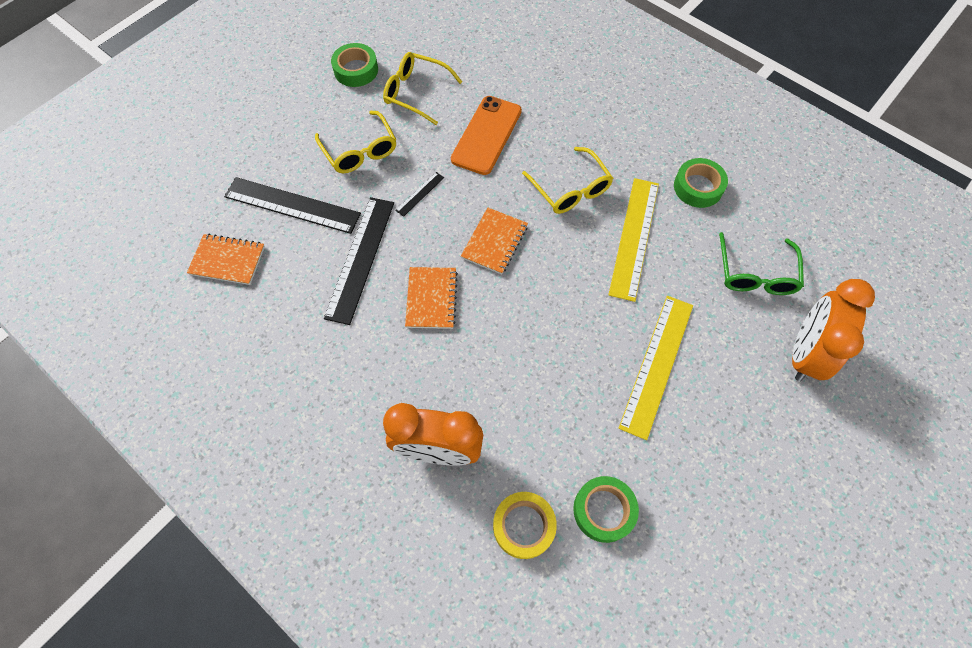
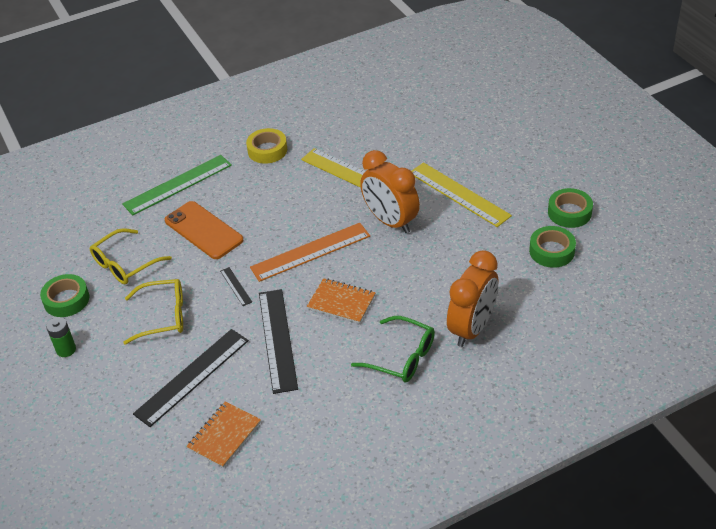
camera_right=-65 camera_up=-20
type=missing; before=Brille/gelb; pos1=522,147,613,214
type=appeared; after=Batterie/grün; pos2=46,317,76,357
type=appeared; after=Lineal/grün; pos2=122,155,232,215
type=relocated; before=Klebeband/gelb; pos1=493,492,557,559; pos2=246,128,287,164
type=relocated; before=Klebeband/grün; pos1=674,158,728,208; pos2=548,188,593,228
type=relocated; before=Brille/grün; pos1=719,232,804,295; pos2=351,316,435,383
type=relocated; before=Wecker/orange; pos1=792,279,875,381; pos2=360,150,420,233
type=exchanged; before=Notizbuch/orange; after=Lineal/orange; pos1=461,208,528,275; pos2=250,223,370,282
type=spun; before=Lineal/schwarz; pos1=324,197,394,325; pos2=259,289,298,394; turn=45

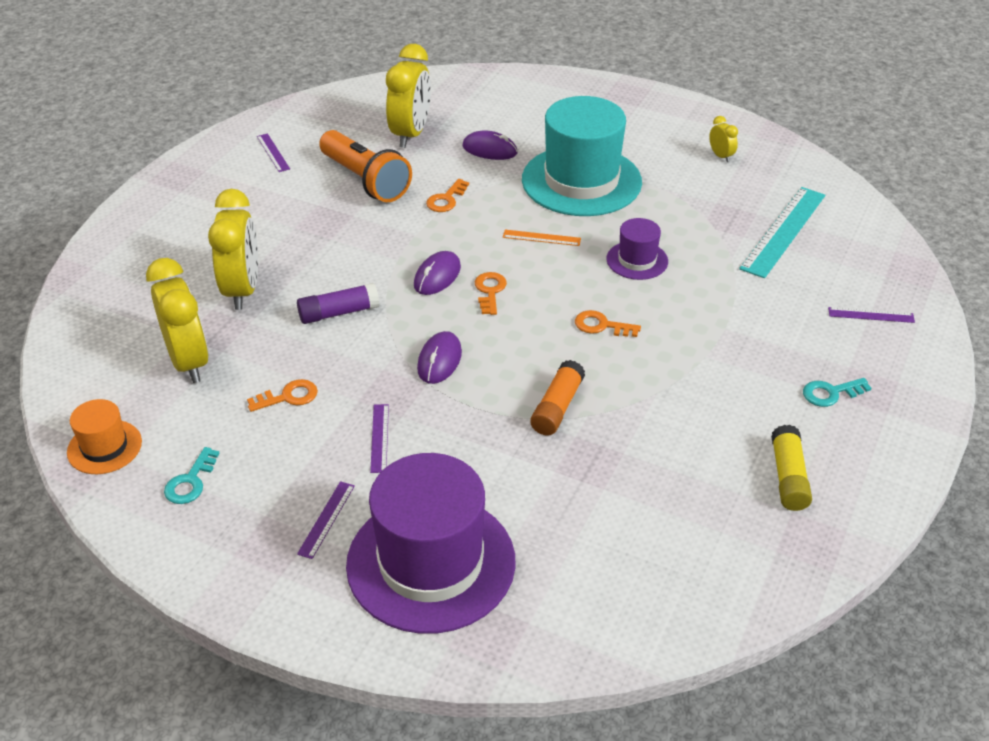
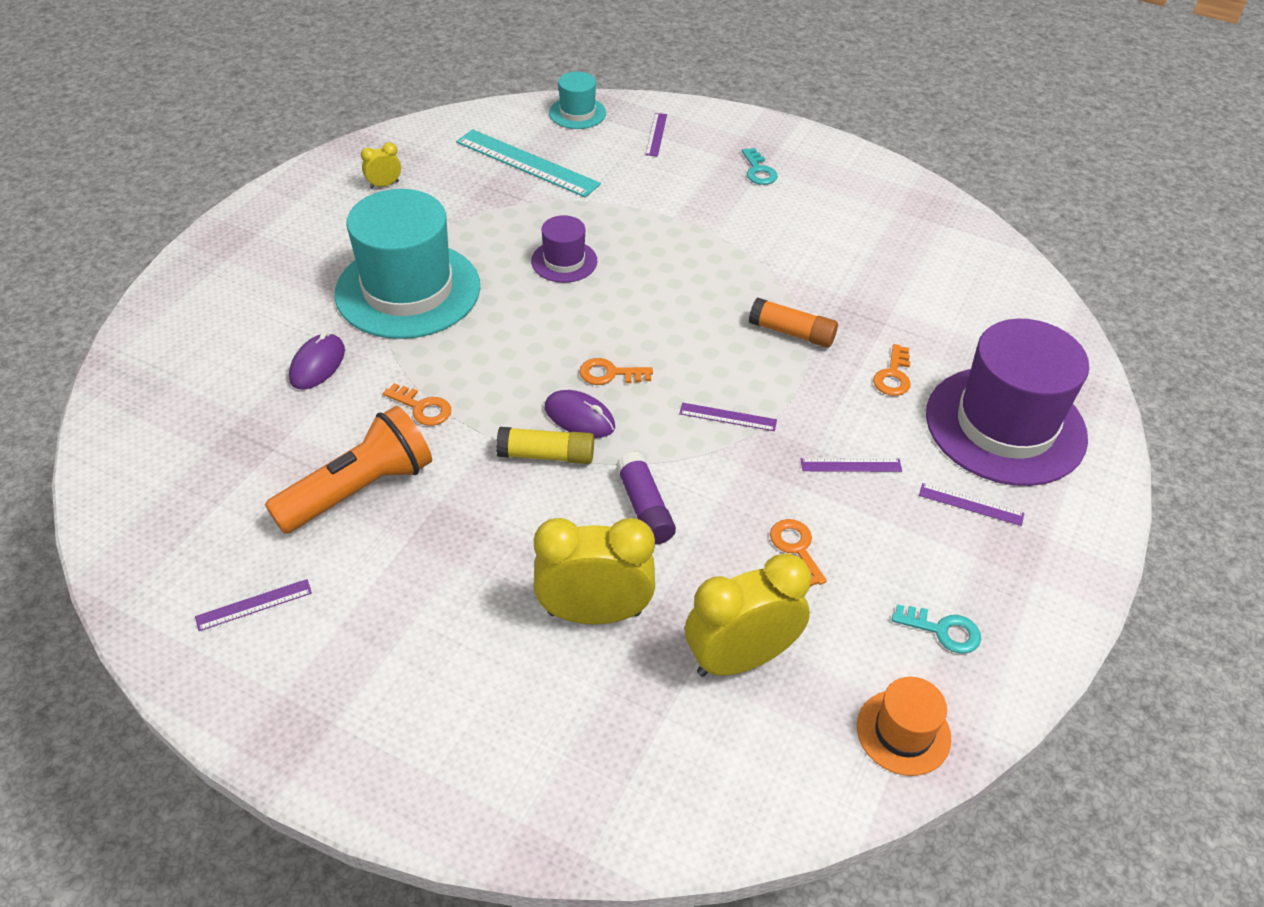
camera_right=-90 camera_up=5
type=missing; before=Wecker/gelb; pos1=386,44,431,148
type=missing; before=Lineal/orange; pos1=503,230,581,246
type=appeared; after=Hut/türkis; pos2=549,72,606,129
type=relocated; before=Schlüssel/orange; pos1=575,310,641,337; pos2=873,344,911,396
type=relocated; before=Klebestift/gelb; pos1=771,425,812,511; pos2=496,427,594,464
type=exchanged; before=Computermaus/lila; after=Lineal/lila; pos1=417,331,462,384; pos2=679,403,777,431

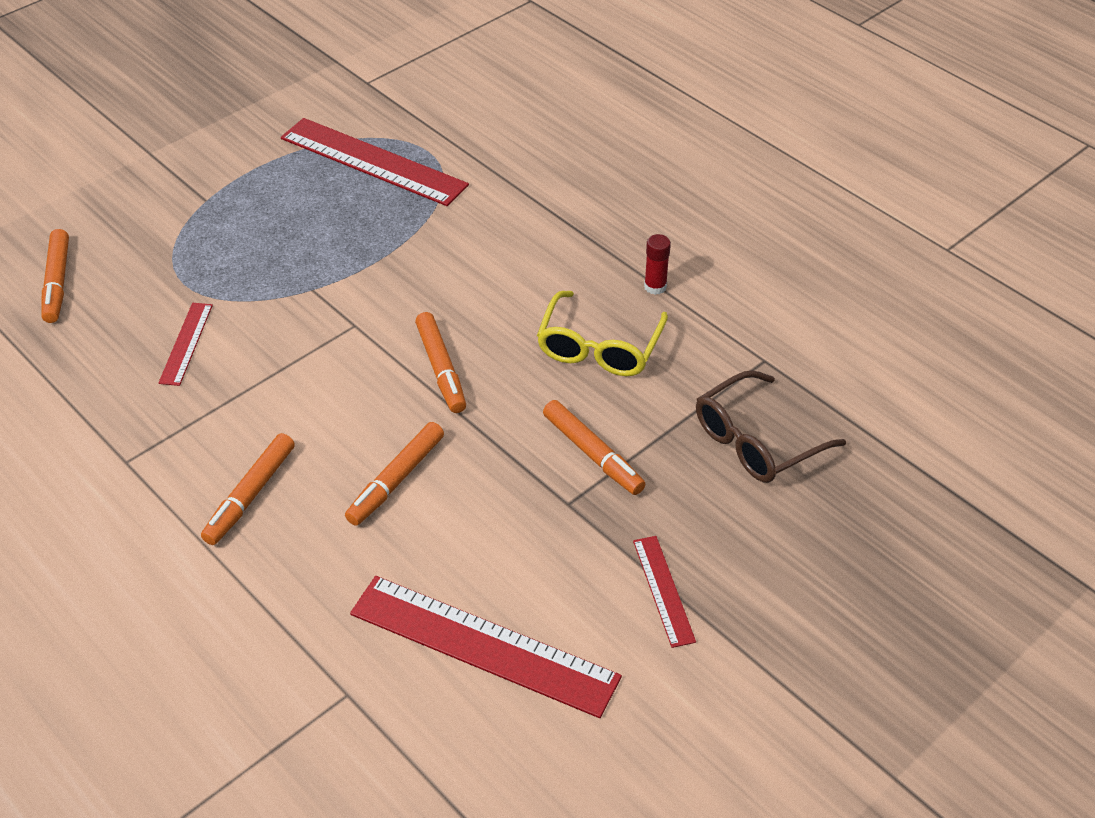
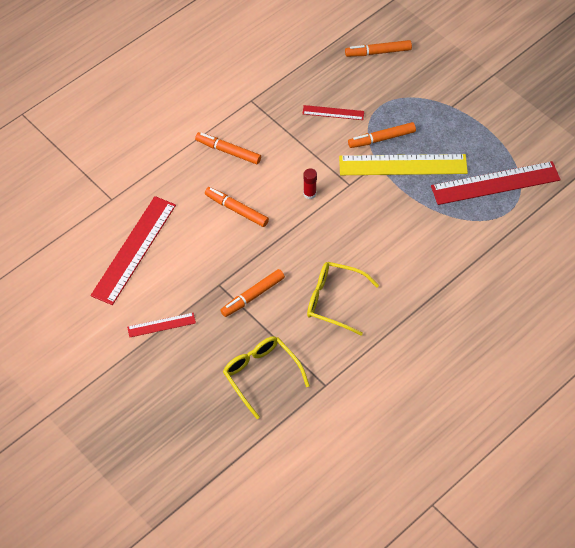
camera_right=90 camera_up=10
type=appeared; after=Lineal/gelb; pos2=339,154,468,175
type=relocated; before=Filzstift/orange; pos1=415,312,466,413; pos2=348,122,416,148
type=relocated; before=Klebestift/rot; pos1=644,234,671,295; pos2=303,168,317,199
type=colour; before=Brille/braun; after=Brille/gelb; pos1=696,370,846,483; pos2=223,336,310,419
type=spun; before=Lineal/rot; pos1=281,118,469,206; pos2=431,161,561,205; turn=45

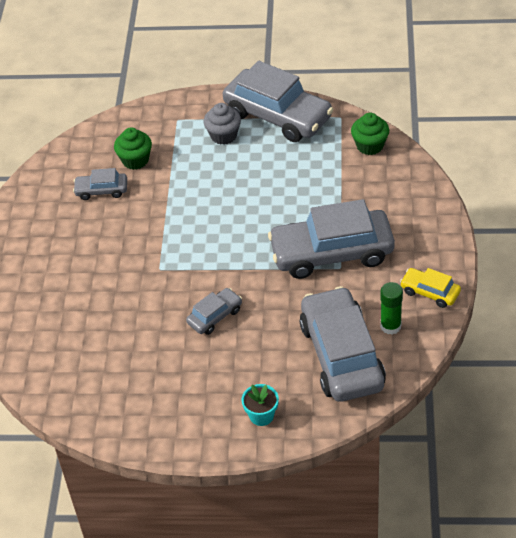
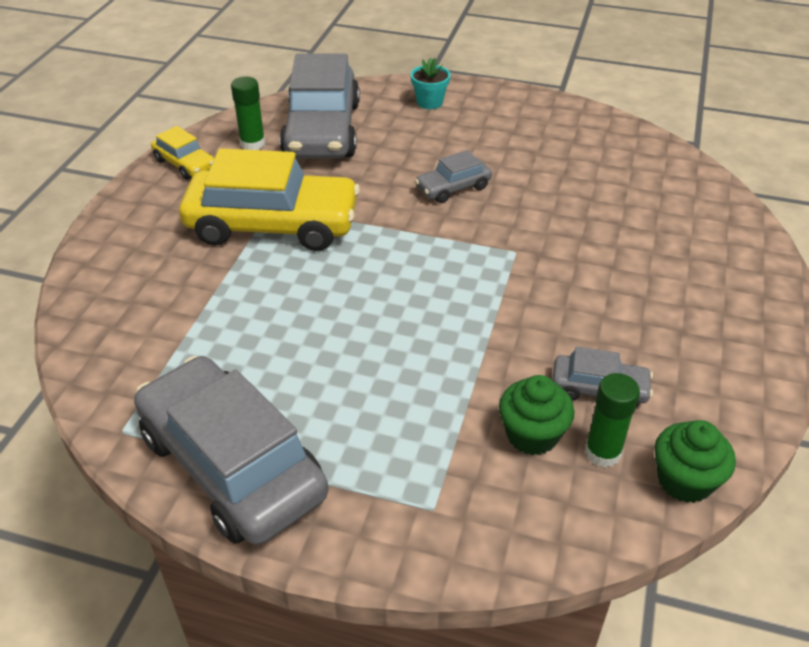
camera_right=-170 camera_up=-5
type=missing; before=Muffin/grau; pos1=204,103,241,145
type=appeared; after=Klebestift/grün; pos2=585,373,640,467
type=relocated; before=Muffin/grün; pos1=351,113,389,155; pos2=655,420,736,503
type=colour; before=Auto/grau; after=Auto/gelb; pos1=268,199,395,279; pos2=179,148,360,251

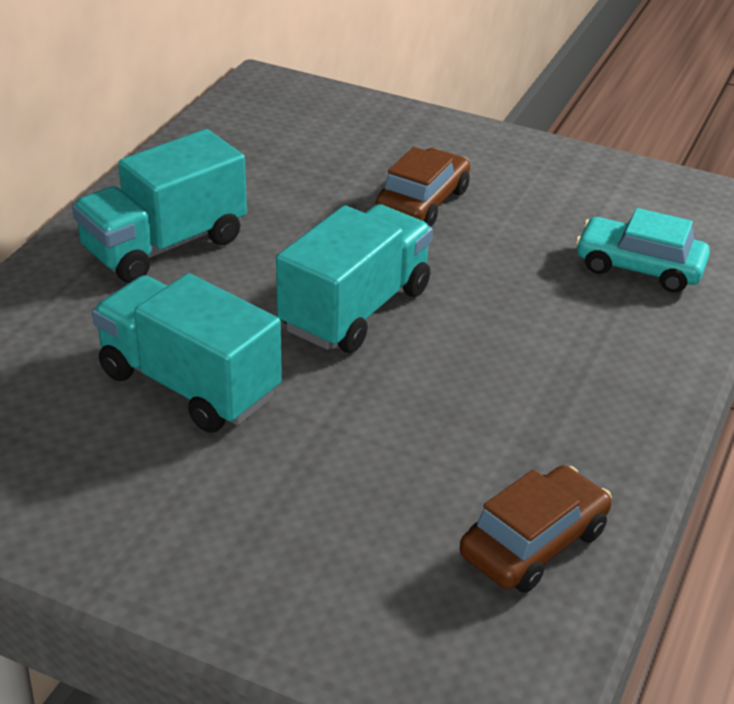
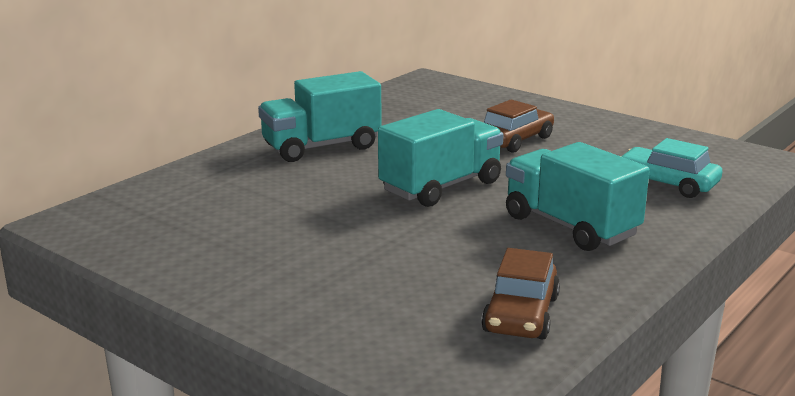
camera_right=15 camera_up=-15
type=relocated; before=Lastwagen/türkis; pos1=92,273,282,433; pos2=506,142,650,251
type=spun; before=Auto/braun; pos1=460,465,612,593; pos2=481,248,560,340; turn=135

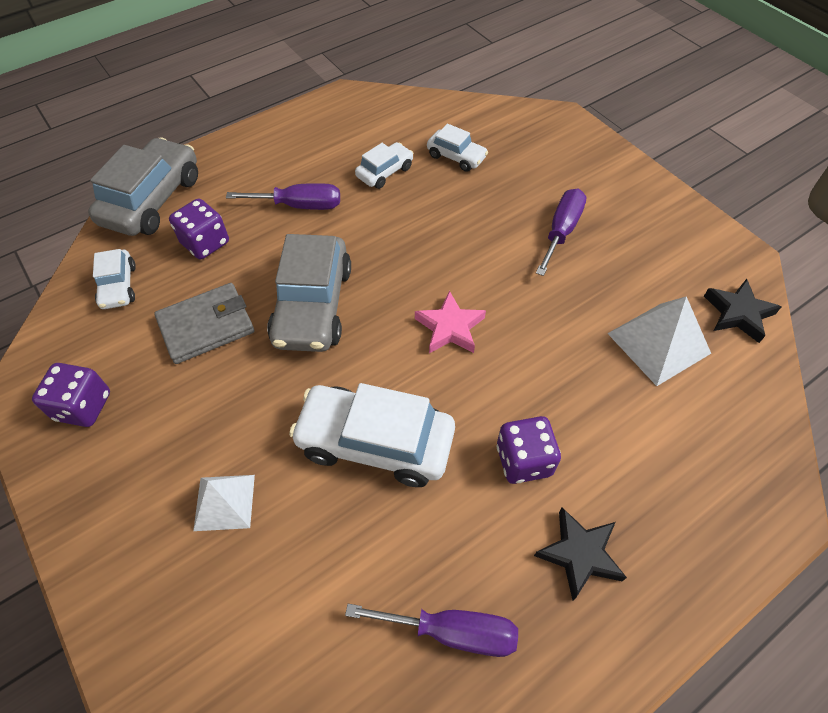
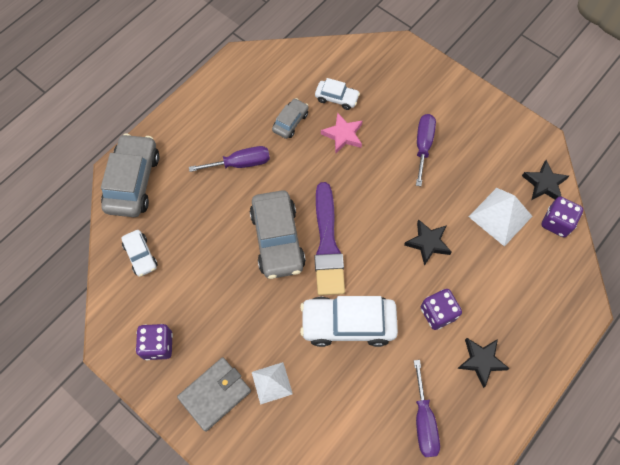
camera_right=-15 camera_up=10
type=appeared; after=Pinsel/lila; pos2=314,182,345,295
type=appeared; after=Stern/schwarz; pos2=404,219,452,266
type=relocated; before=Geldbörse/grau; pos1=154,283,254,364; pos2=177,357,251,432
type=relocated; before=Spielwürfel/lila; pos1=169,198,229,259; pos2=541,197,583,237
type=relocated; before=Stern/rosa; pos1=415,291,486,353; pos2=321,112,363,154
type=colour; before=Auto/weiß; after=Auto/grau; pos1=355,142,413,189; pos2=272,98,309,139
type=spun; before=Schraubenzieher/lila; pos1=345,604,518,657; pos2=414,360,440,457; turn=90

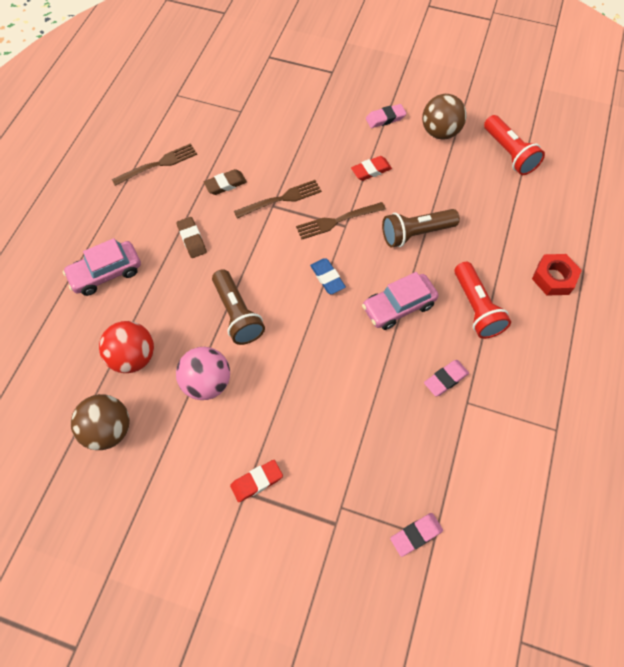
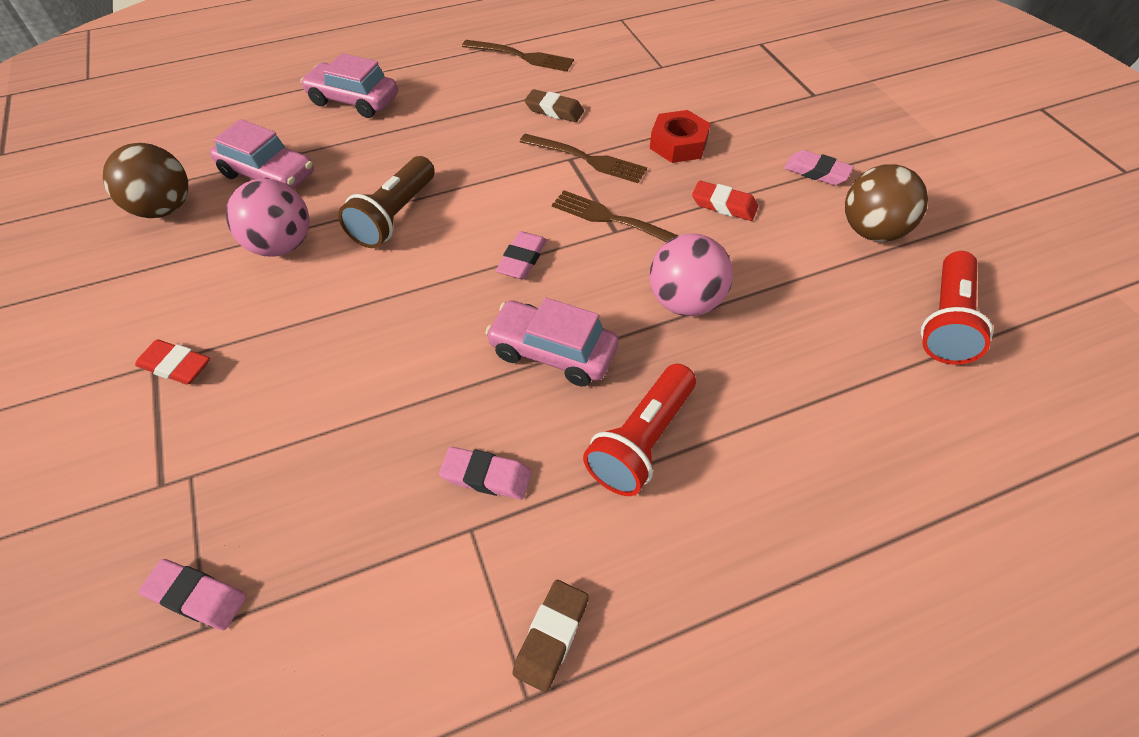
camera_right=50 camera_up=-10
type=relocated; before=Radiergummi/braun; pos1=177,217,207,258; pos2=513,580,589,693
type=relocated; before=Sechskantmutter/rot; pos1=532,254,582,296; pos2=650,110,711,163
type=exchanged; before=Ball/rot; after=Auto/rosa; pos1=99,321,154,373; pos2=210,119,314,189
type=exchanged; before=Taschenlampe/braun; after=Ball/rosa; pos1=382,209,460,248; pos2=650,233,733,316
type=colour; before=Radiergummi/blau; after=Radiergummi/rosa; pos1=310,258,346,294; pos2=496,231,547,279

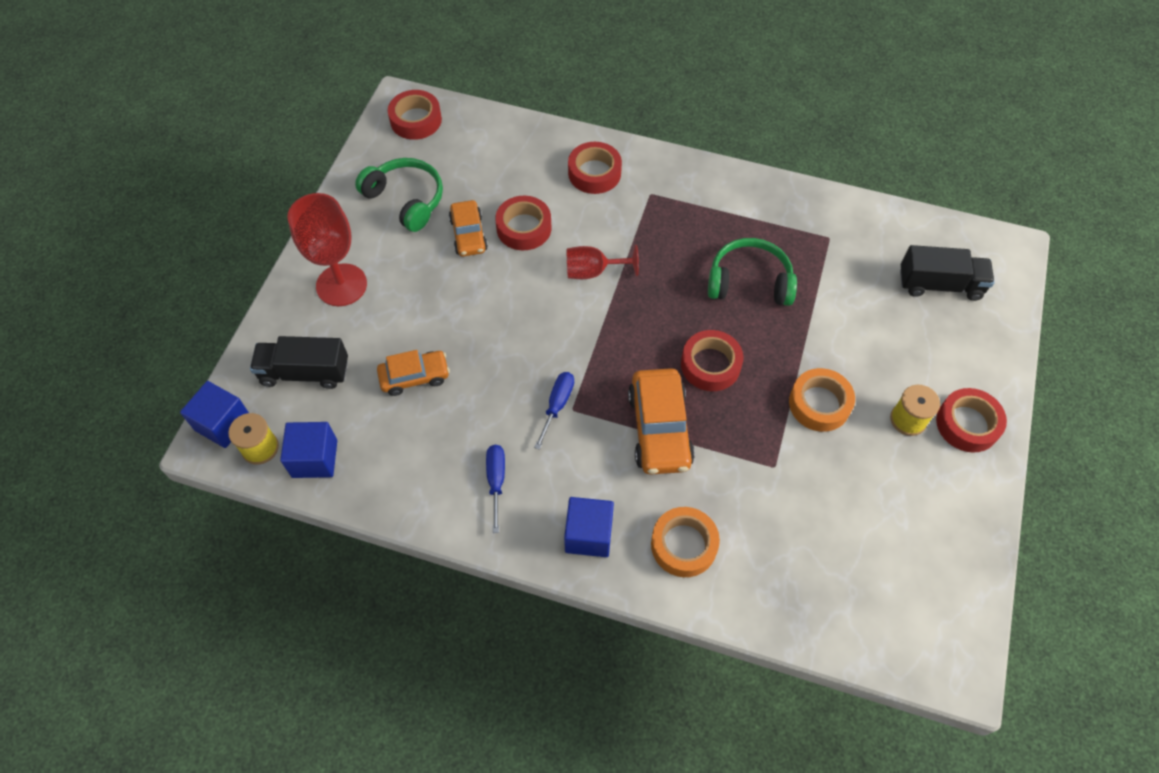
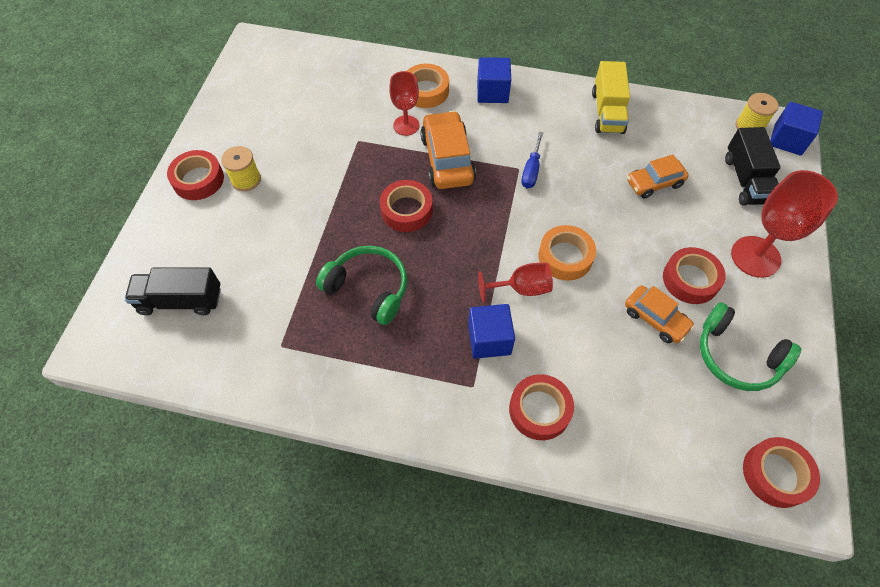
camera_right=175 camera_up=0
type=missing; before=Schraubenzieher/blau; pos1=486,445,505,533
type=appeared; after=Kelch/rot; pos2=389,71,419,136
type=appeared; after=Lastwagen/gelb; pos2=592,61,630,134
type=relocated; before=Kubus/blau; pos1=280,422,337,478; pos2=468,304,515,359
type=relocated; before=Klebeband/rot; pos1=495,196,552,250; pos2=663,247,726,304
type=relocated; before=Klebeband/orange; pos1=789,368,855,432; pos2=538,225,596,281
type=spun; before=Lastwagen/schwarz; pos1=250,336,348,389; pos2=725,127,781,206; turn=90
type=spun; before=Auto/orange; pos1=449,200,488,257; pos2=625,286,695,343; turn=150
type=spun; before=Kopfhörer/grün; pos1=708,238,797,306; pos2=316,245,407,325; turn=-150

